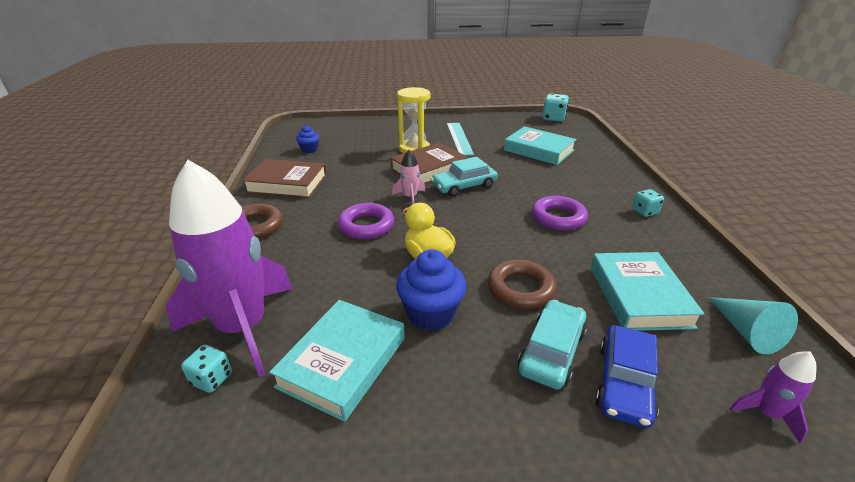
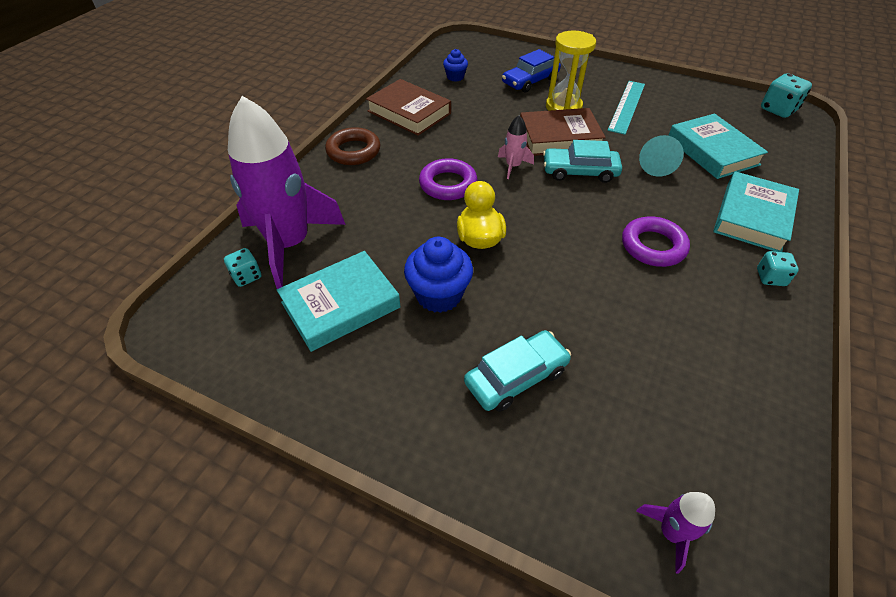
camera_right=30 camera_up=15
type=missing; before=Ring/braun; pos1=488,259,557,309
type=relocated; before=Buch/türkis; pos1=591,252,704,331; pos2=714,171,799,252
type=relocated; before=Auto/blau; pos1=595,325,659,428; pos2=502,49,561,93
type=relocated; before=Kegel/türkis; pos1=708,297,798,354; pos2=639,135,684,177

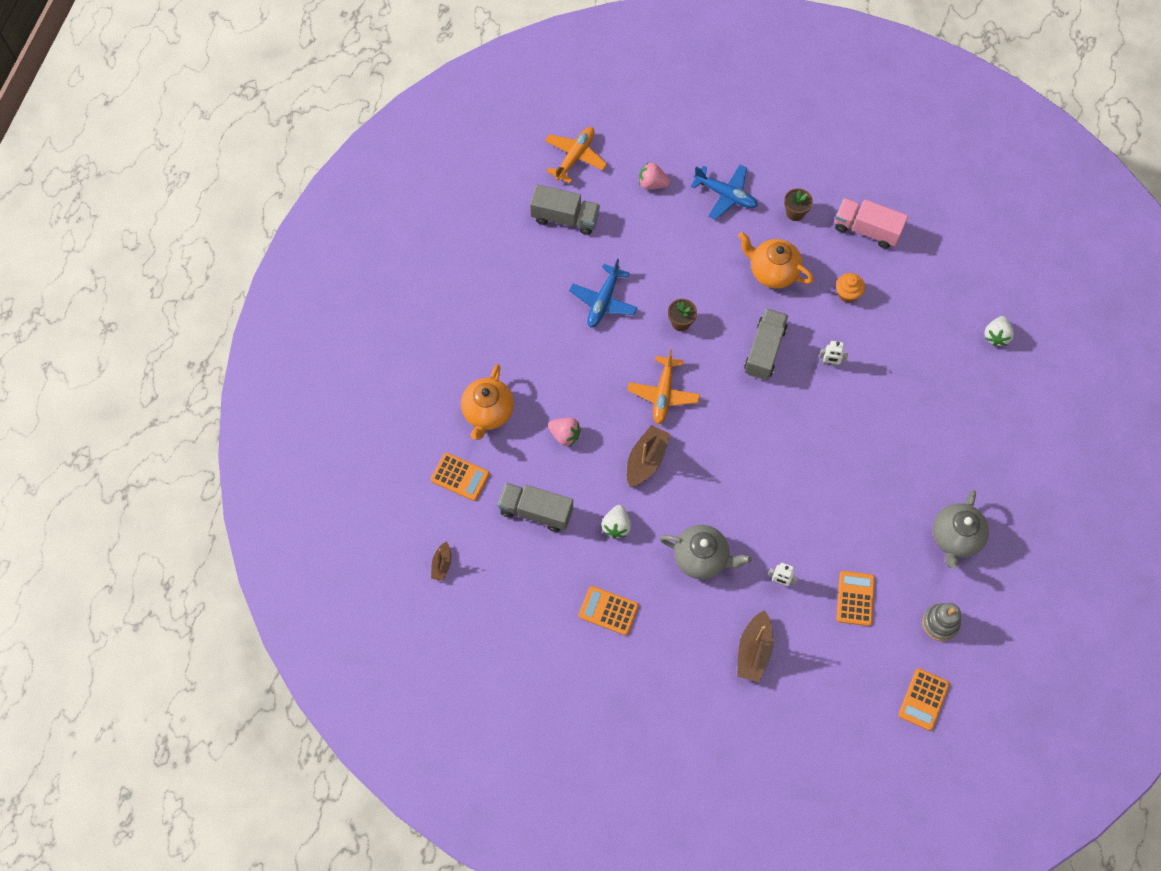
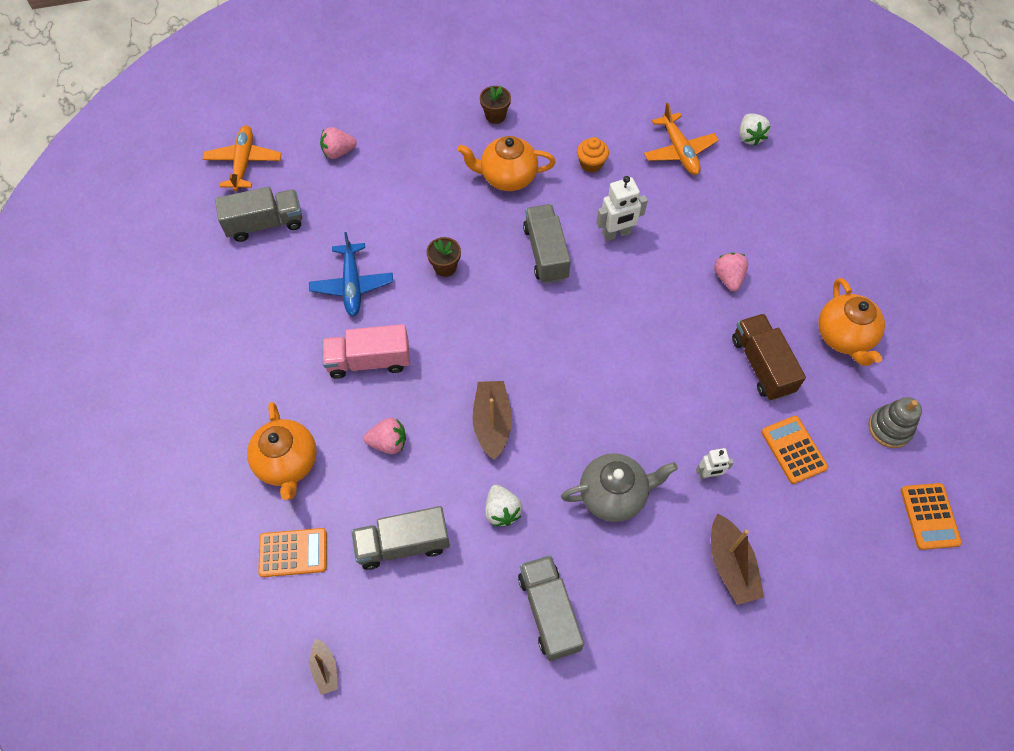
camera_right=-30 camera_up=-5
type=missing; before=Flugzeug/blau; pos1=691,165,758,220
type=appeared; after=Erdbeere/rosa; pos2=714,253,748,291
type=appeared; after=Lastwagen/braun; pos2=732,314,806,401
type=relocated; before=Flugzeug/orange; pos1=627,349,700,424; pos2=644,103,719,175
type=relocated; before=Lastwagen/rosa; pos1=835,198,908,249; pos2=322,324,410,379
type=exchanged; before=Taschenrechner/orange; after=Lastwagen/grau; pos1=579,586,639,635; pos2=518,555,584,661
type=colour; before=Teekanne/grau; after=Teekanne/orange; pos1=933,490,989,569; pos2=818,278,885,366
type=size; before=Roboter/weiß; pos1=819,341,848,367; pos2=596,176,648,241; scale=1.63

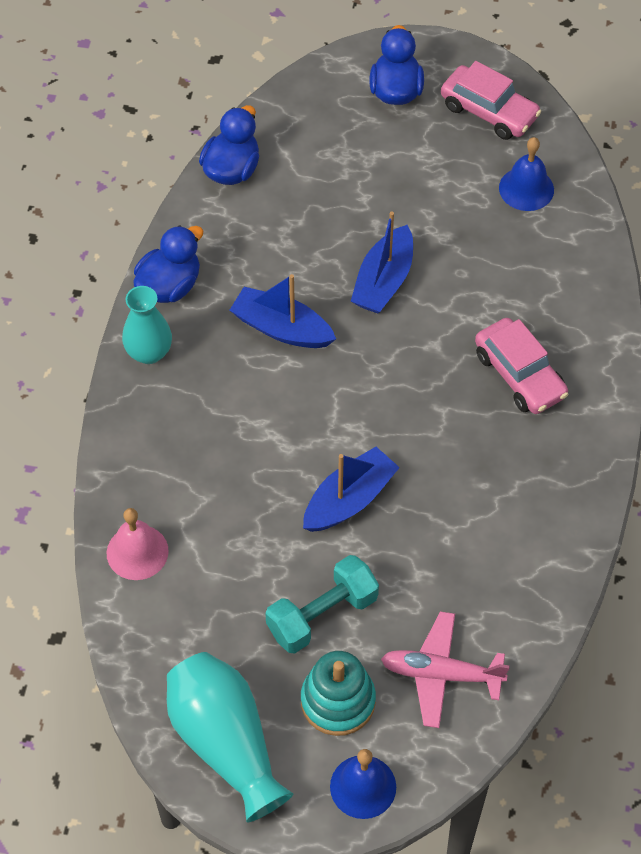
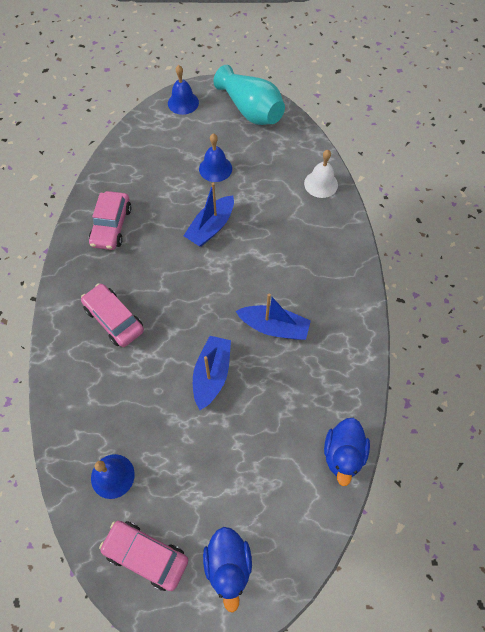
camera_right=170 camera_up=5
type=missing; before=Vase/türkis; pos1=122,286,172,364
type=missing; before=Ente/blau; pos1=133,225,203,303
type=missing; before=Stapelspielzeug/türkis; pos1=301,651,376,736
type=missing; before=Flugzeug/rosa; pos1=381,611,510,728
type=appeared; after=Auto/rosa; pos2=89,191,131,250
type=exchanged; before=Hantel/türkis; after=Glocke/blau; pos1=265,555,379,654; pos2=199,133,232,182
type=colour; before=Glocke/rosa; after=Glocke/weiß; pos1=107,508,169,580; pos2=304,150,338,198

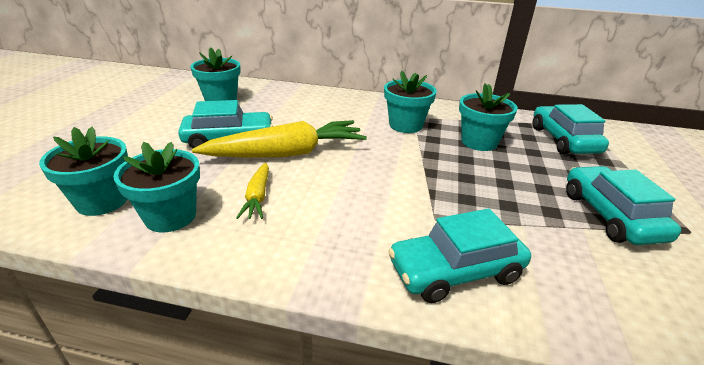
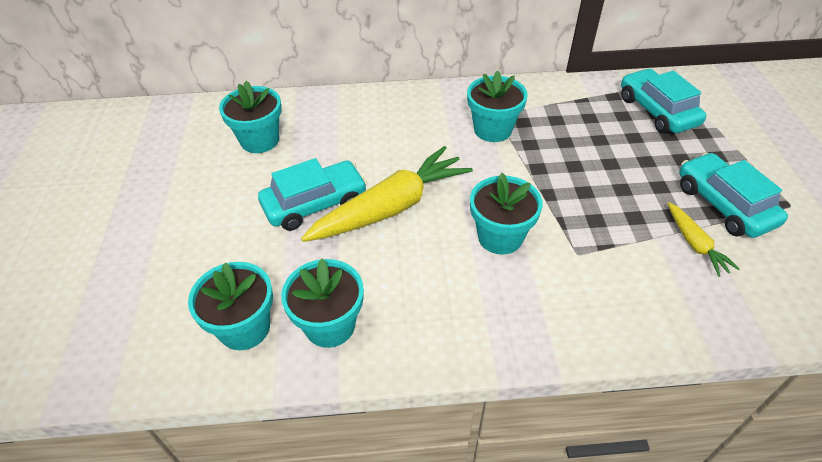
camera_right=-15 camera_up=15
type=missing; before=Auto/türkis; pos1=388,208,531,303
type=relocated; before=Karotte/gelb; pos1=236,162,269,219; pos2=668,202,740,277
type=relocated; before=Blumentopf/türkis; pos1=459,83,518,151; pos2=470,173,543,255

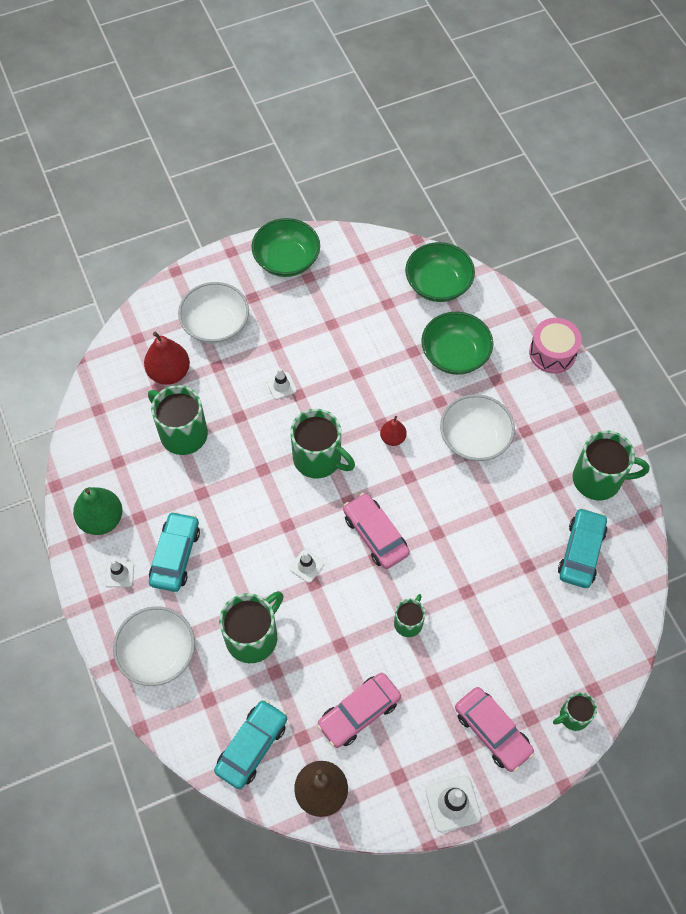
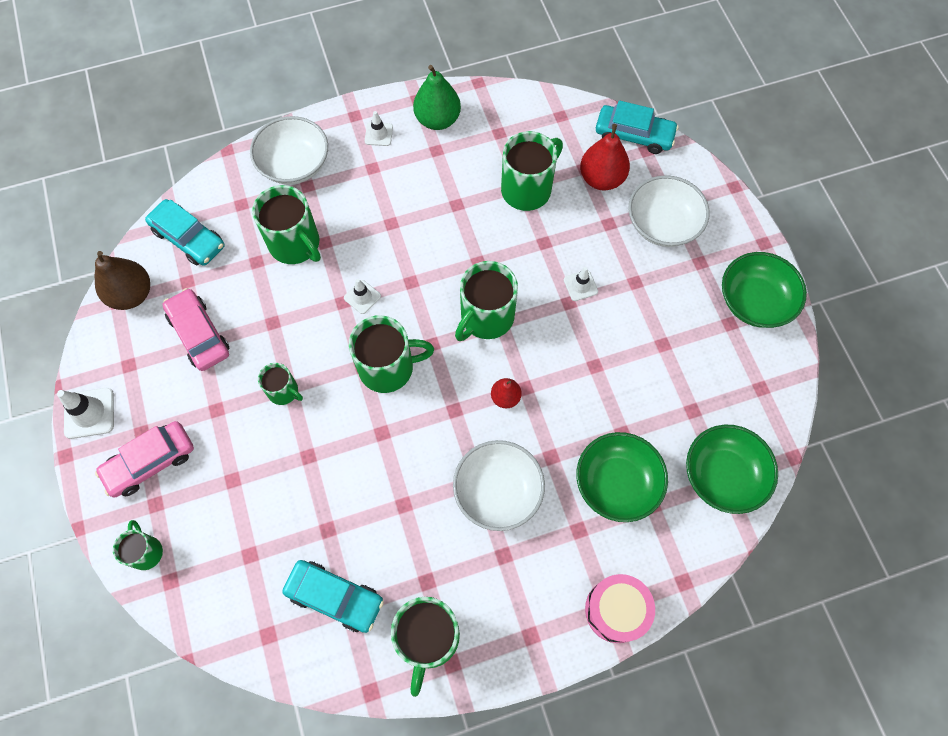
camera_right=95 camera_up=5
type=relocated; before=Auto/türkis; pos1=149,511,200,592; pos2=596,100,679,154
type=exchanged; before=Auto/rosa; after=Tasse/grün; pos1=343,493,410,569; pos2=349,315,434,393

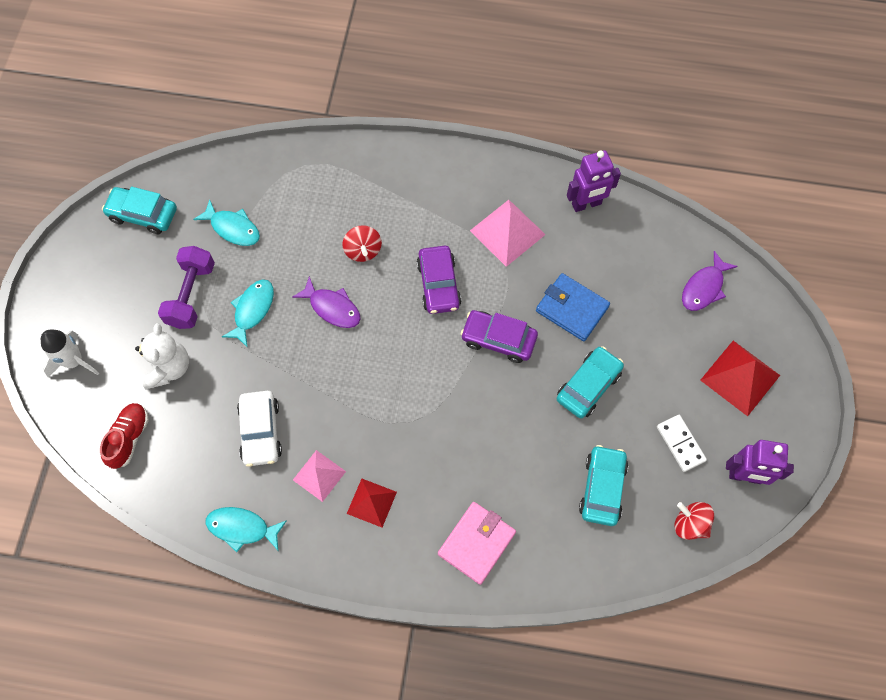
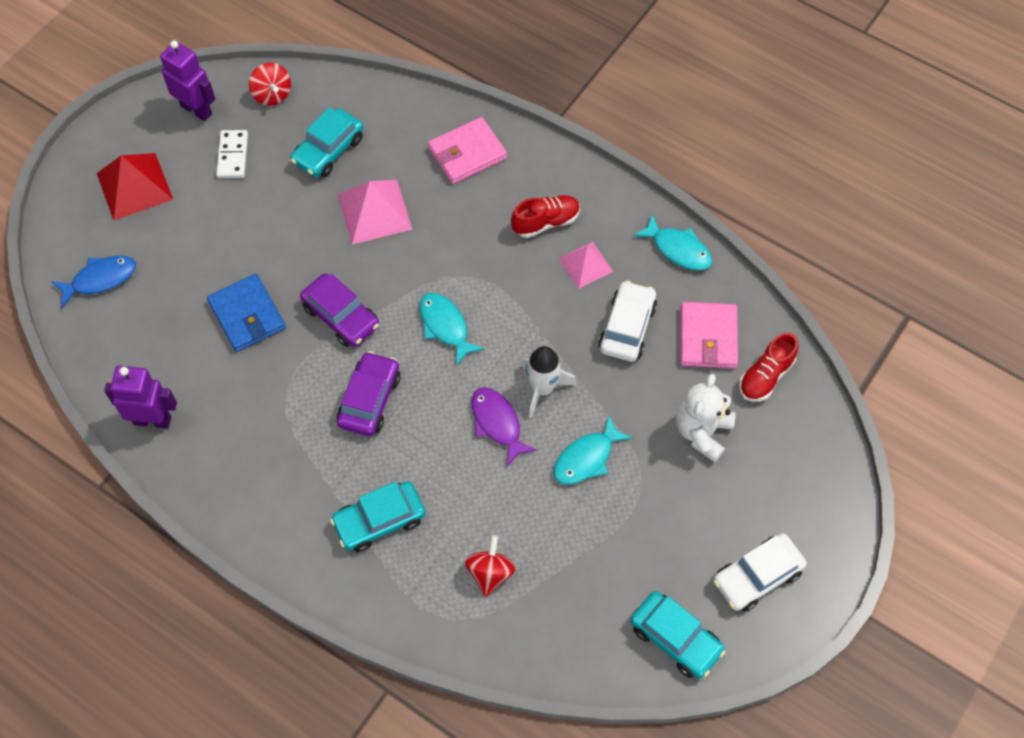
camera_right=-155 camera_up=-5
type=missing; before=Hantel/lila; pos1=158,246,215,329
type=appeared; after=Geldbörse/rosa; pos2=680,302,738,369
type=appeared; after=Auto/weiß; pos2=713,533,807,612
type=relocated; before=Rakete/weiß; pos1=41,330,99,377; pos2=521,346,577,418
type=relocated; before=Fisch/türkis; pos1=193,199,260,246; pos2=419,293,485,366
type=relocated; before=Kreisel/rot; pos1=342,225,382,262; pos2=465,535,516,597
type=relocated; before=Pyramide/rosa; pos1=470,200,546,267; pos2=337,180,412,245
type=relocated; before=Auto/türkis; pos1=557,346,624,418; pos2=330,481,426,552
type=exchanged; before=Pyramide/rot; after=Schuh/rot; pos1=347,479,397,527; pos2=511,195,580,238
type=colour; before=Fisch/lila; after=Fisch/blau; pos1=682,251,738,311; pos2=51,256,136,307

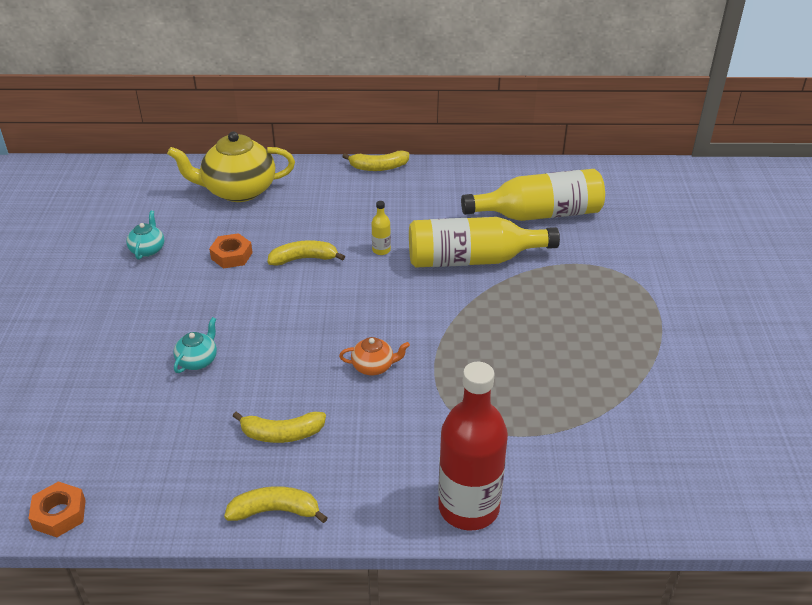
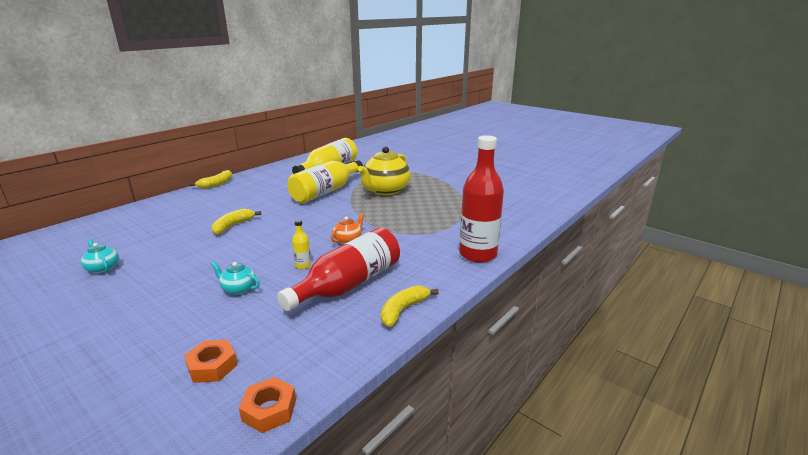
camera_right=-50 camera_up=-15
type=relocated; before=Teekanne/gelb; pos1=167,131,295,202; pos2=358,147,411,195
type=relocated; before=Sechskantmutter/orange; pos1=209,233,253,269; pos2=184,340,237,383
type=relocated; before=Flasche/gelb; pos1=372,201,391,255; pos2=292,220,311,269
type=exchanged; before=Banane/gelb; after=Flasche/rot; pos1=233,412,326,443; pos2=277,228,400,311
type=spun; before=Teekanne/türkis; pos1=173,317,217,373; pos2=211,261,260,295; turn=-45

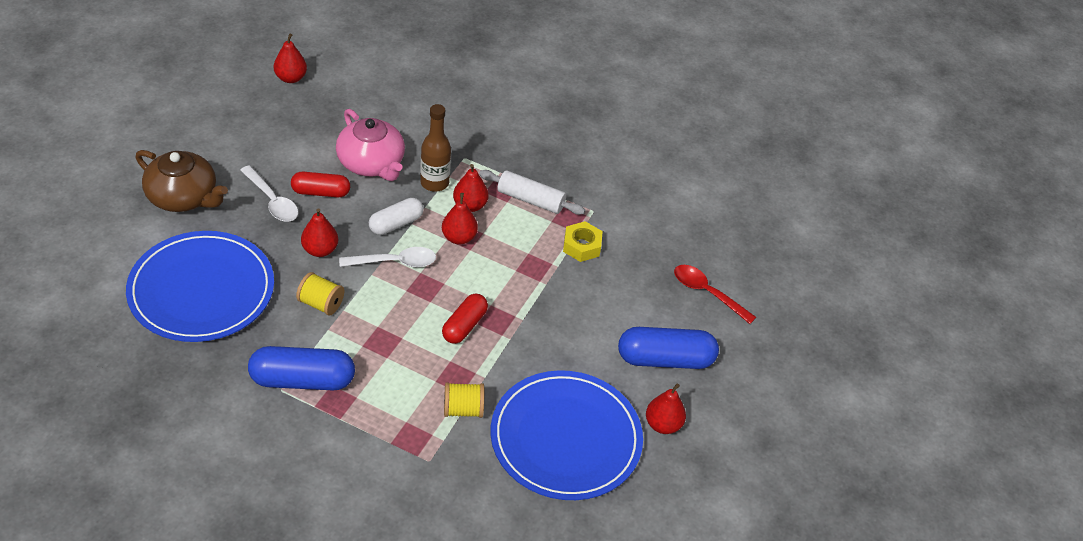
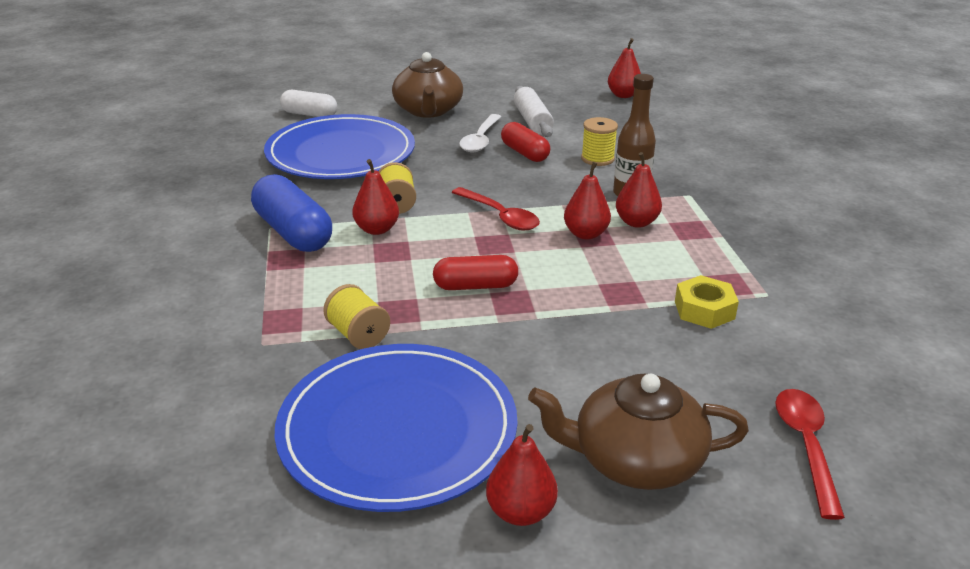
camera_right=60 camera_up=-15
type=relocated; before=Birne/rot; pos1=301,208,338,257; pos2=352,159,399,235
type=relocated; before=Kapsel/weiß; pos1=369,198,423,235; pos2=280,90,337,117
type=relocated; before=Nudelholz/weiß; pos1=479,170,585,215; pos2=514,86,554,137
type=exchanged; before=Teekanne/rosa; after=Garnrolle/gelb; pos1=336,109,405,181; pos2=581,117,618,166
type=exchanged; before=Kapsel/blau; after=Teekanne/braun; pos1=618,327,719,369; pos2=528,374,749,490
type=colour; before=Löffel/weiß; after=Löffel/rot; pos1=339,247,436,268; pos2=452,187,540,230

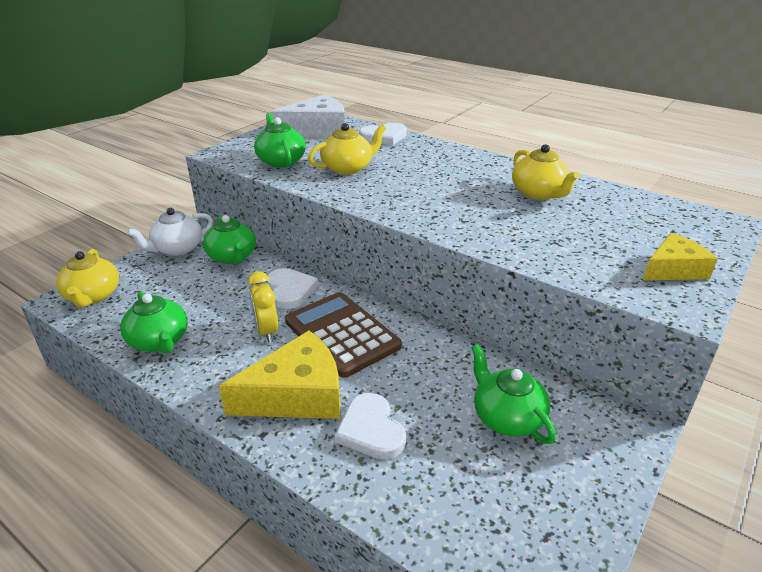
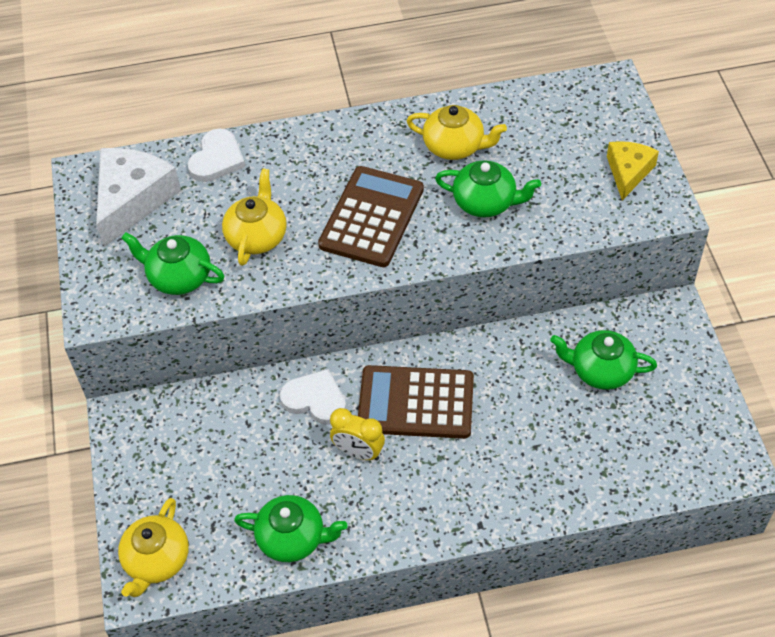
camera_right=-45 camera_up=20
type=missing; before=Teekanne/weiß; pos1=127,208,213,256
type=missing; before=Käse/gelb; pos1=219,330,340,419
type=missing; before=Herz/weiß; pos1=335,393,406,459
type=appeared; after=Taschenrechner/braun; pos2=318,166,424,267
type=relocated; before=Teekanne/grün; pos1=203,215,256,264; pos2=435,160,541,217
type=spun; before=Teekanne/gelb; pos1=56,249,119,308; pos2=118,498,189,597; turn=75

